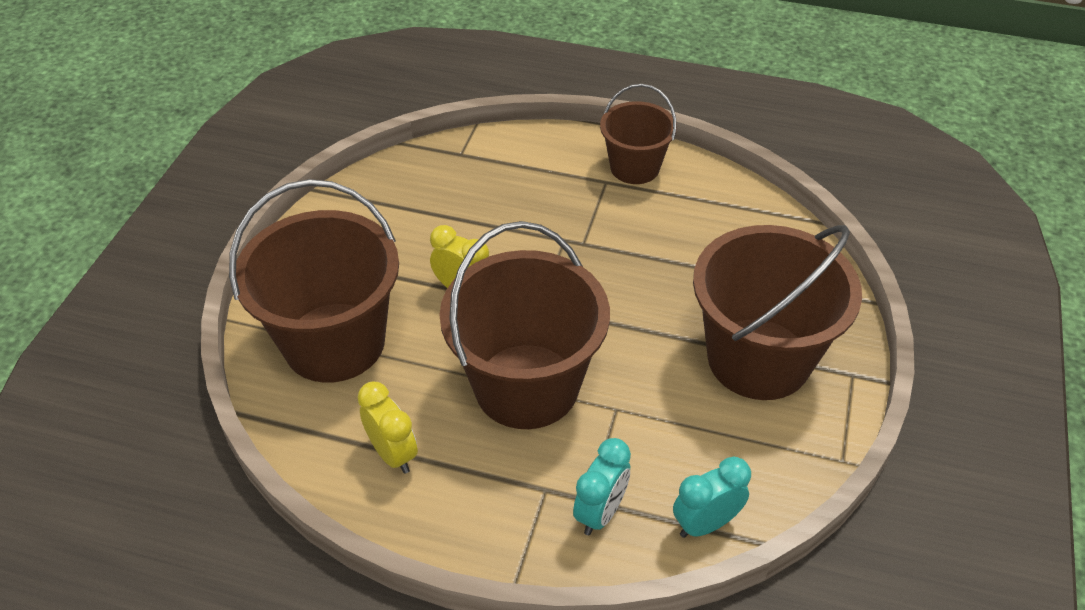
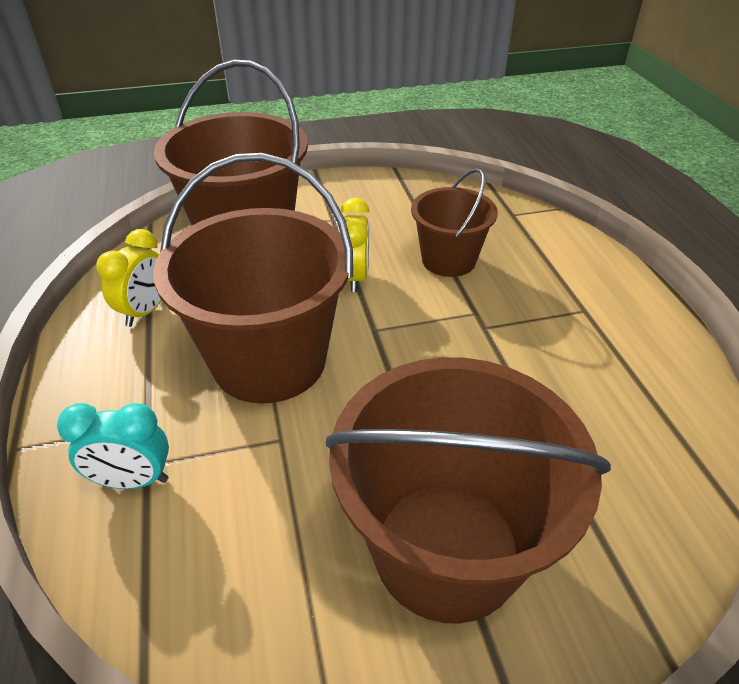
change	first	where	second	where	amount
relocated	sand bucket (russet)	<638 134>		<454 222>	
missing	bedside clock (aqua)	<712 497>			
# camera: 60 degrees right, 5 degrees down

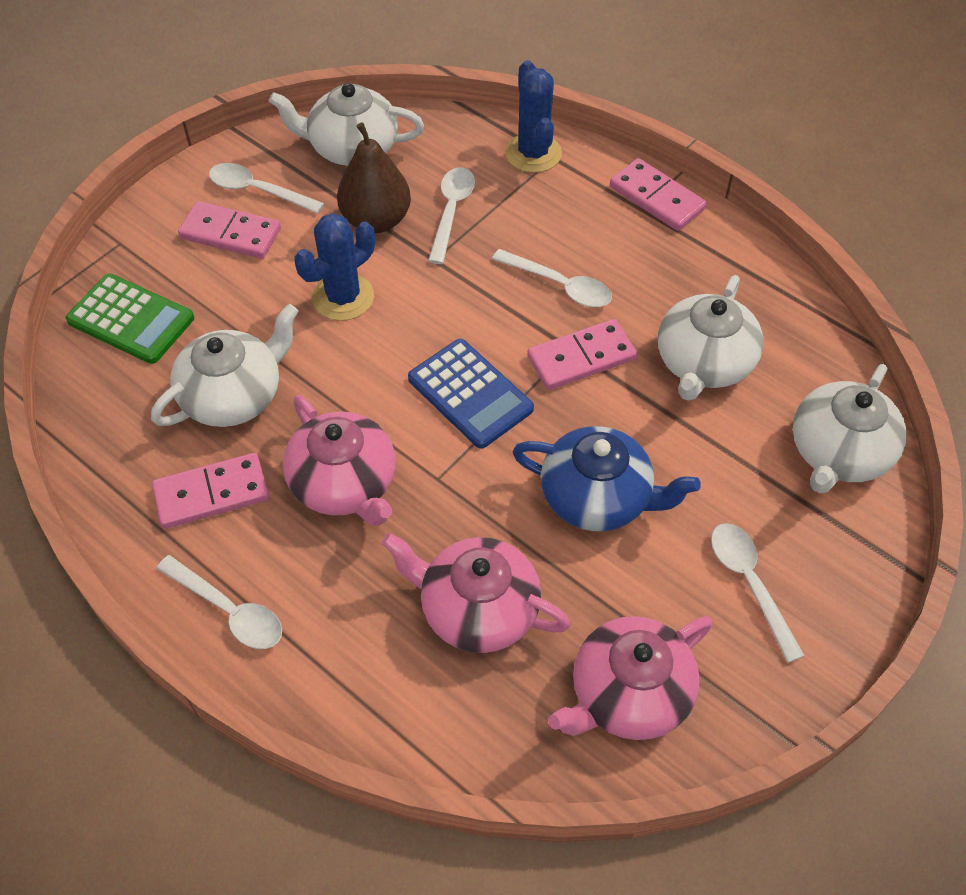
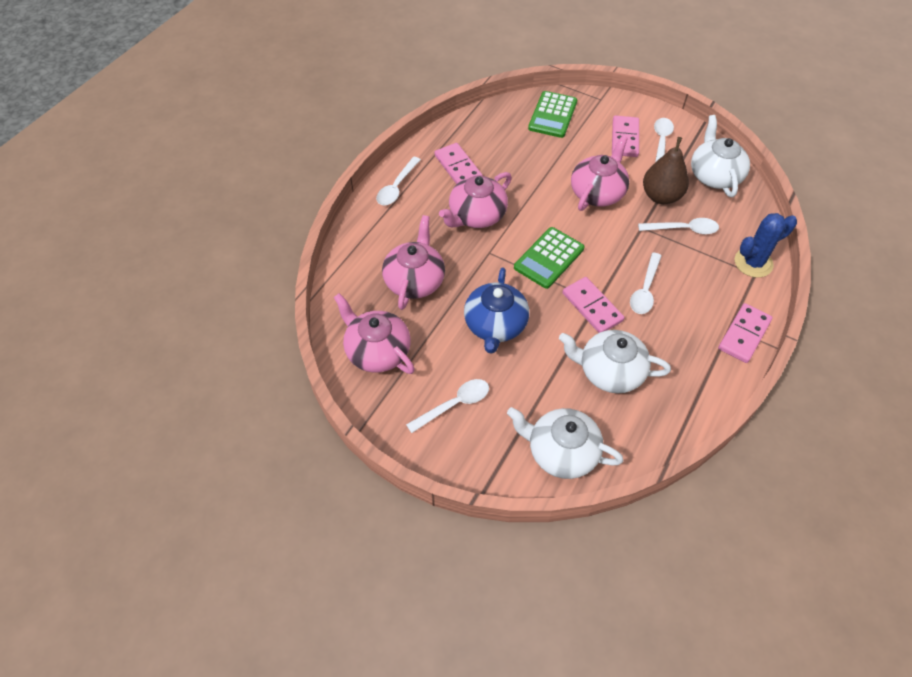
change	first	where	second	where	amount
colour	calculator (cobalt)	<471 394>	calculator (emerald)	<549 258>	
exchanged	prickly plant (cobalt)	<334 267>	teapot (pink)	<600 173>	
missing	teapot (white)	<225 365>			
# camera: 80 degrees right, 0 degrees up

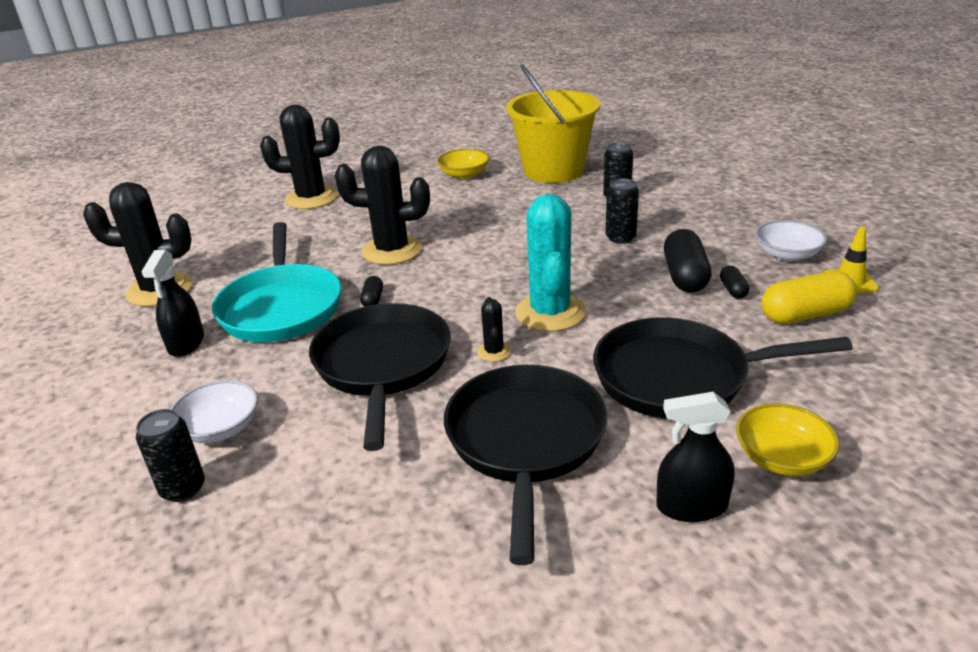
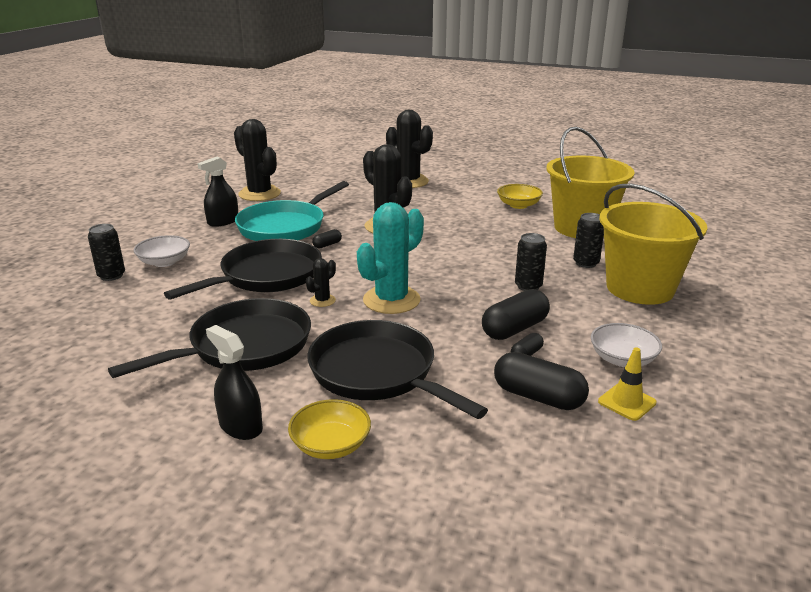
change	first	where	second	where	amount
colour	pill shape (golden)	<809 297>	pill shape (jet-black)	<541 381>	
appeared			sand bucket (golden)	<653 244>	
# camera: 45 degrees right, 5 degrees down

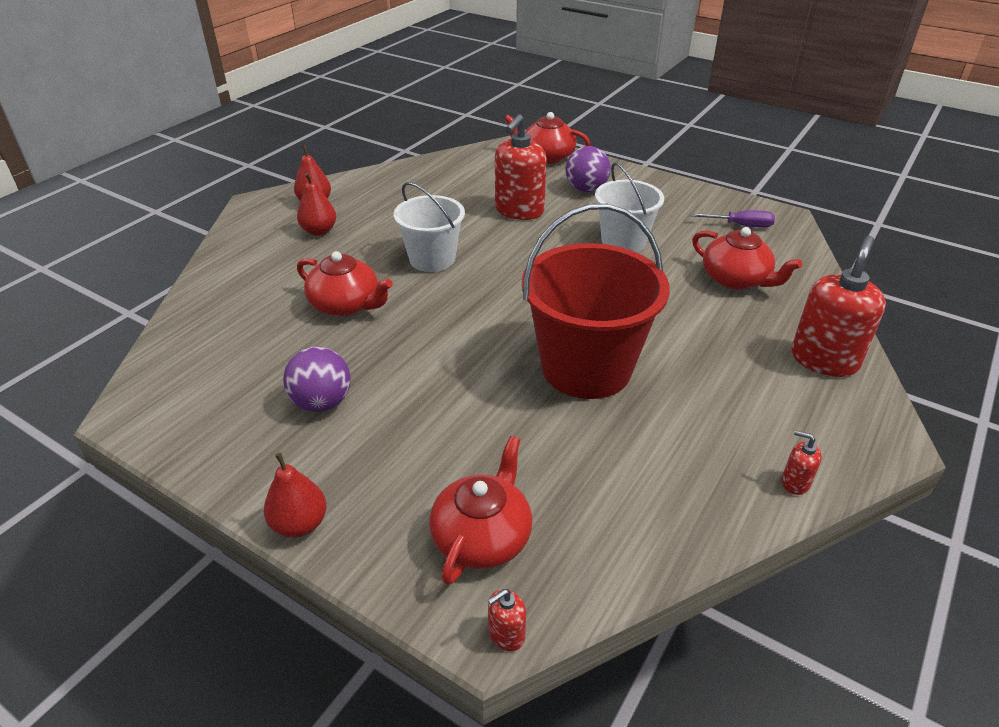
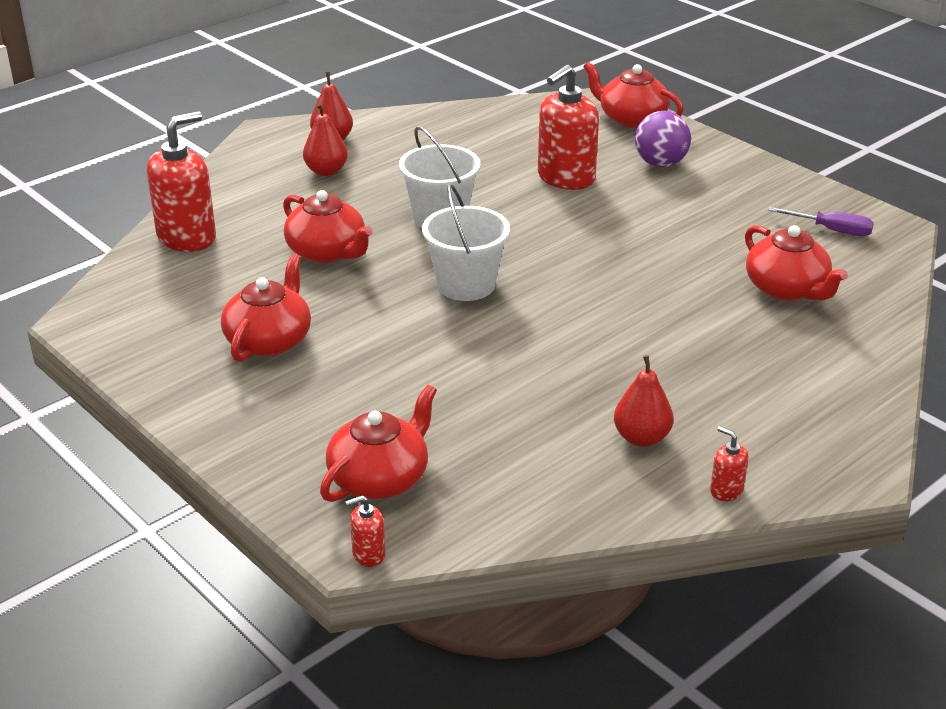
change	first	where	second	where	amount
relocated	soap dispenser (red)	<838 306>		<181 182>	
exchanged	play ball (violet)	<317 379>	teapot (red)	<266 308>	
relocated	sand bucket (white)	<629 207>		<466 242>	
relocated	pear fruit (red)	<295 495>		<643 401>	
missing	sand bucket (red)	<596 301>			
# camera: 15 degrees right, 5 degrees down

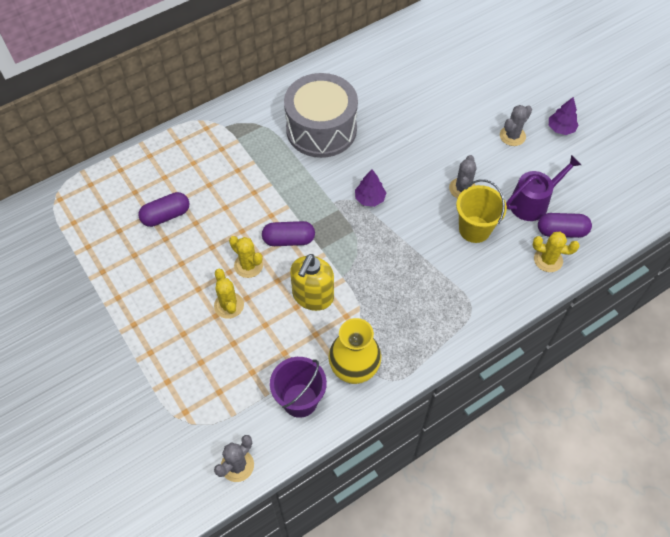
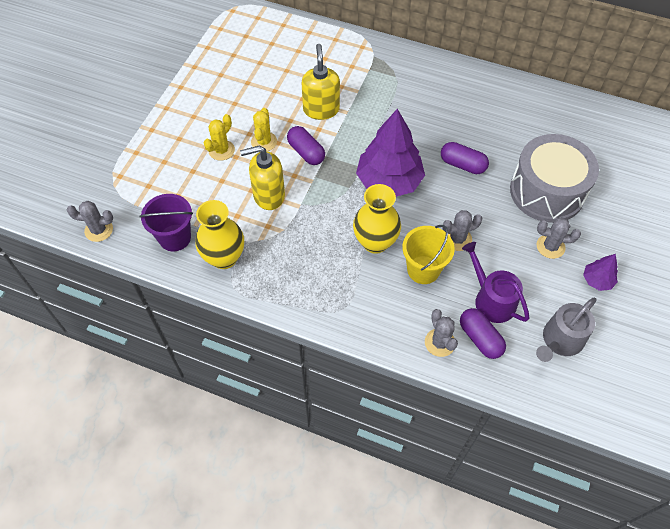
change	first	where	second	where	amount
appeared			soap dispenser (golden)	<321 82>	
appeared			flower vase (golden)	<377 219>	
size	toy tree (violet)	<370 188>		<390 153>	x2.18
colour	prickly plant (golden)	<556 252>	prickly plant (ash-grey)	<441 333>	
relocated	pill shape (violet)	<163 209>		<465 158>	
spun	sprinkling can (violet)	<543 188>		<495 282>	150 degrees counterclockwise
relocated	drum (ash-grey)	<321 115>		<554 178>	
appeared			sprinkling can (ash-grey)	<566 330>	
# camera: 55 degrees right, 0 degrees up

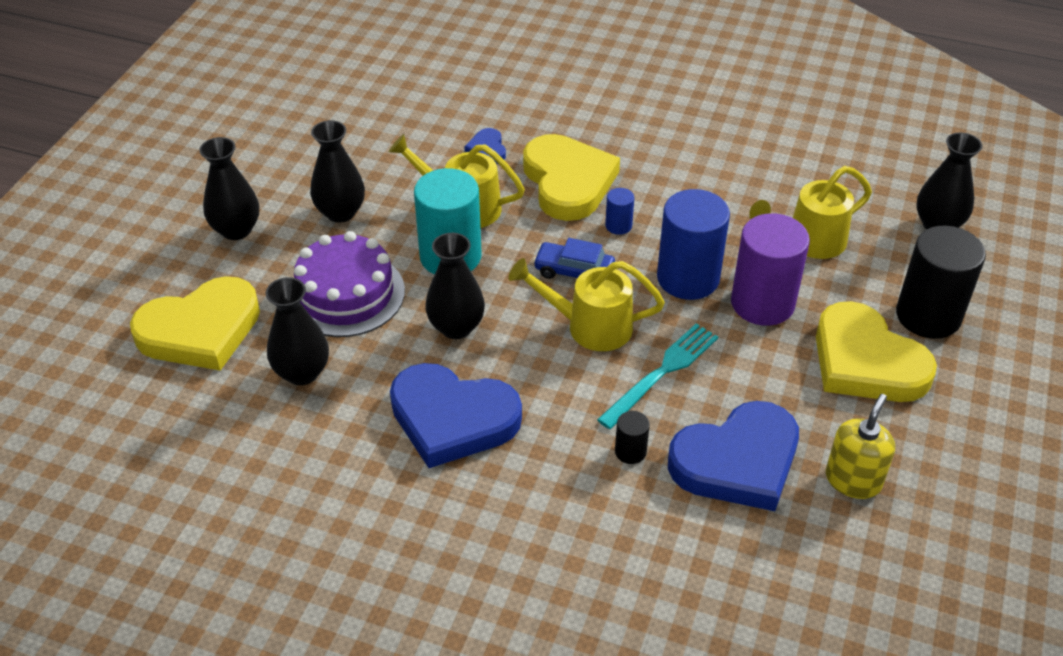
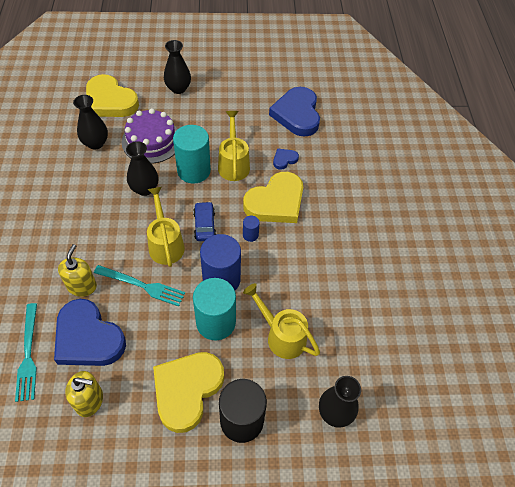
change	first	where	second	where	amount
appeared			fork (aqua)	<26 352>	
exchanged	cylinder (jet-black)	<632 437>	soap dispenser (golden)	<77 270>	
colour	cylinder (violet)	<770 269>	cylinder (aqua)	<214 309>	
relocated	love heart (cobalt)	<456 415>		<294 112>	
missing	flower vase (jet-black)	<337 171>			
# camera: 65 degrees right, 10 degrees up

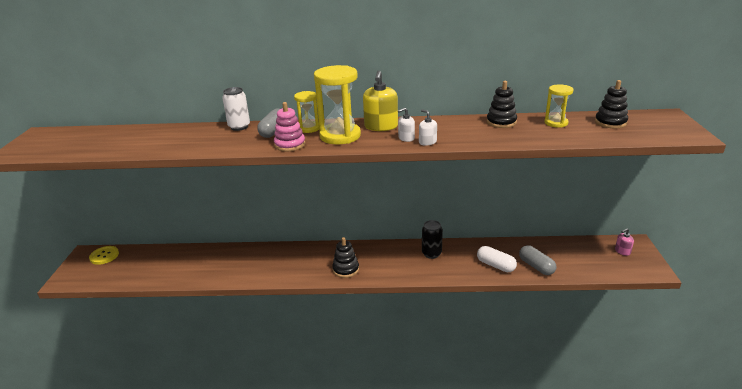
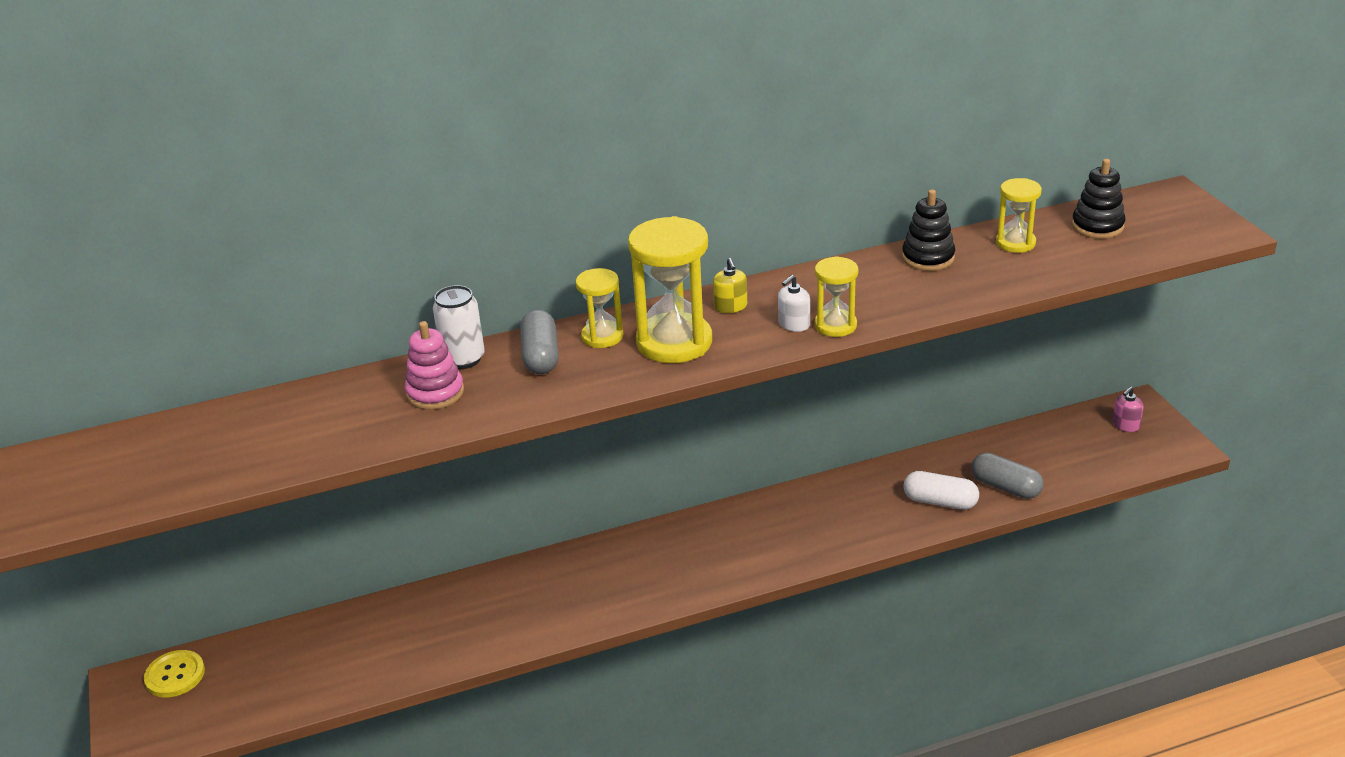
change	first	where	second	where	amount
relocated	stacking toy (pink)	<289 127>		<434 365>	
size	soap dispenser (golden)	<380 101>		<730 285>	x0.54
exchanged	soap dispenser (white)	<428 128>	sandglass (golden)	<836 296>	
missing	stacking toy (jet-black)	<345 257>			
missing	can (jet-black)	<432 239>			
# camera: 20 degrees left, 5 degrees up

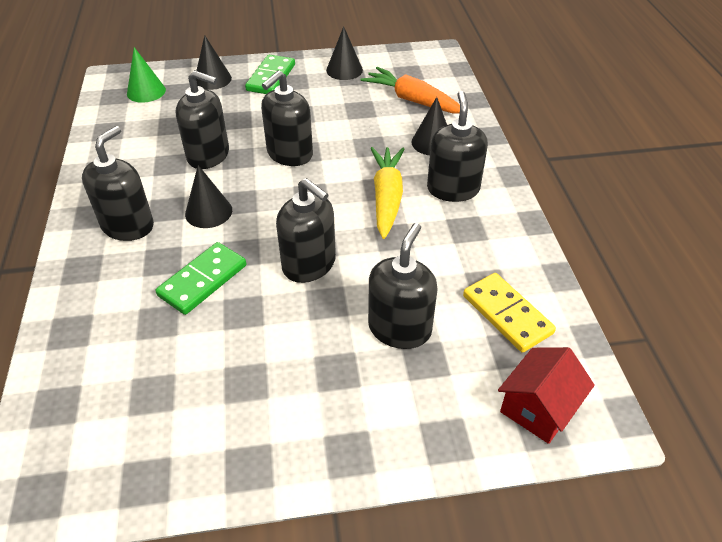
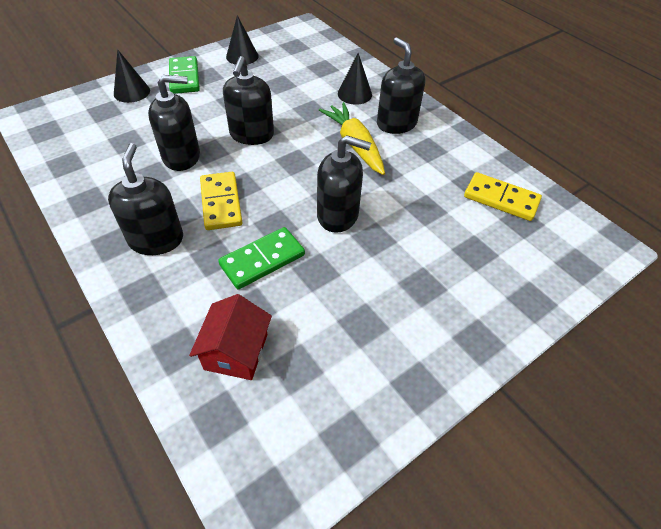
change	first	where	second	where	amount
relocated	house (red)	<546 395>		<230 337>	
exchanged	solid cone (jet-black)	<208 196>	domino piece (golden)	<221 201>	
spun	domino piece (emerald)	<200 278>		<261 258>	45 degrees clockwise
missing	solid cone (emerald)	<146 75>			
missing	toy carrot (bright orange)	<410 90>			
missing	soap dispenser (jet-black)	<403 286>			
# camera: 30 degrees left, 5 degrees up

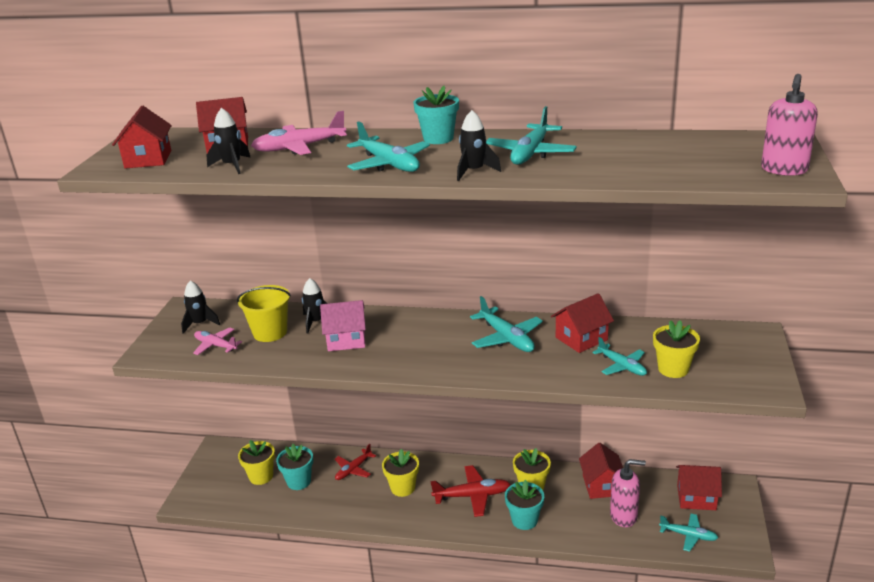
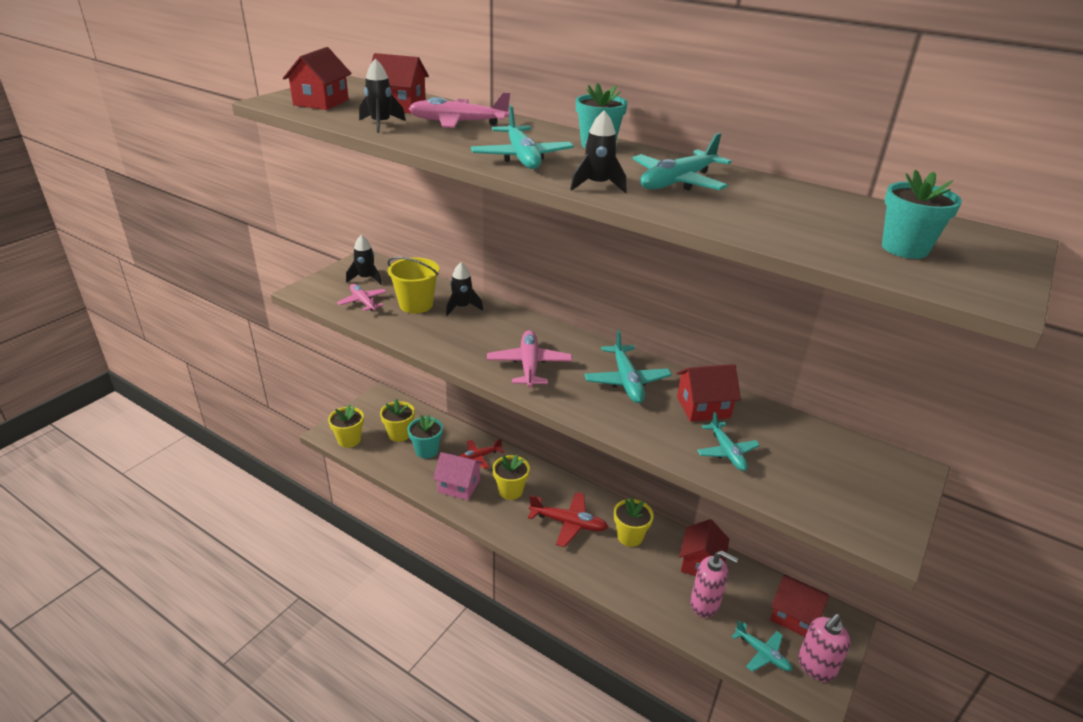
change	first	where	second	where	amount
relocated	potted plant (golden)	<676 349>		<346 426>	
relocated	house (pink)	<343 325>		<458 476>	
appeared			toy plane (pink)	<529 359>	
relocated	soap dispenser (pink)	<789 125>		<824 648>	
relocated	potted plant (aqua)	<524 505>		<922 214>	
# camera: 20 degrees right, 5 degrees up

